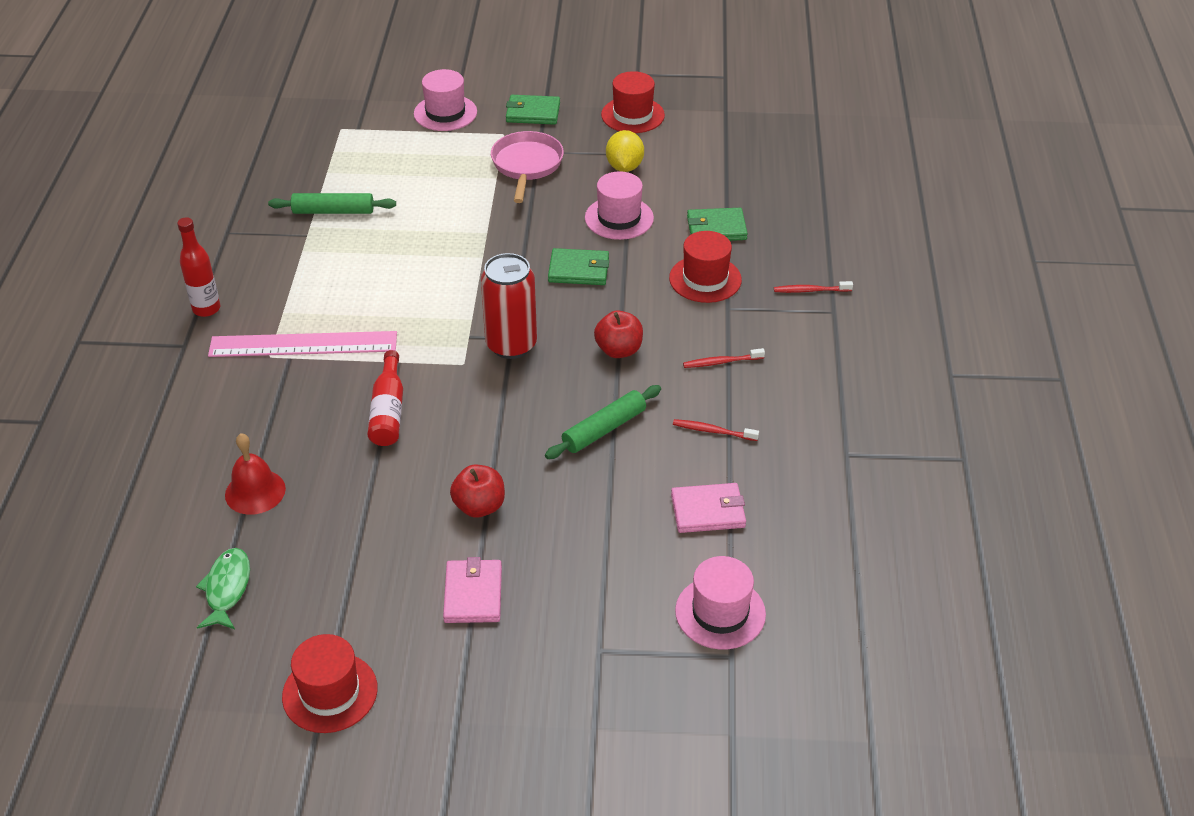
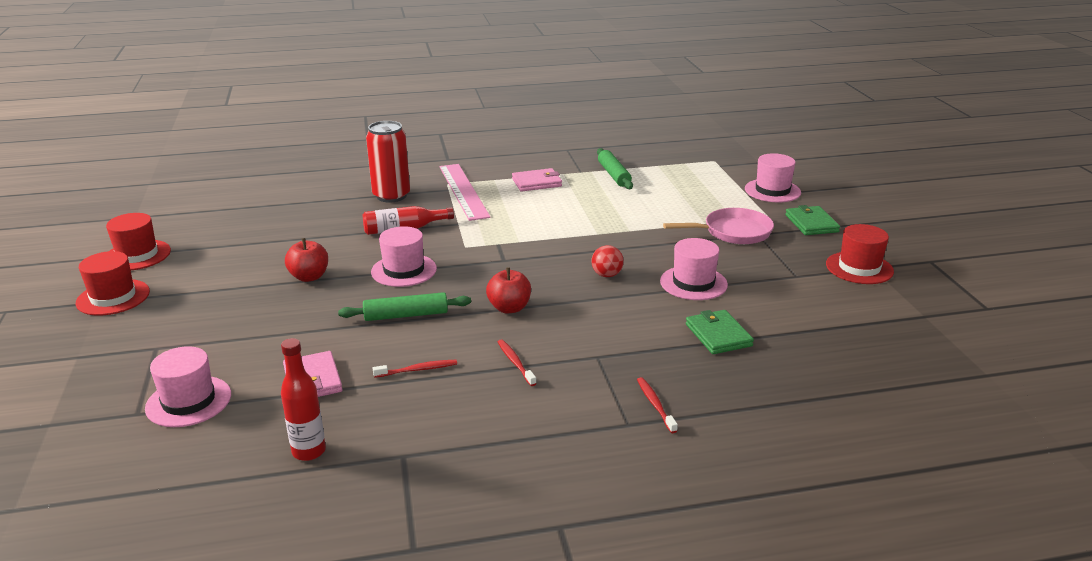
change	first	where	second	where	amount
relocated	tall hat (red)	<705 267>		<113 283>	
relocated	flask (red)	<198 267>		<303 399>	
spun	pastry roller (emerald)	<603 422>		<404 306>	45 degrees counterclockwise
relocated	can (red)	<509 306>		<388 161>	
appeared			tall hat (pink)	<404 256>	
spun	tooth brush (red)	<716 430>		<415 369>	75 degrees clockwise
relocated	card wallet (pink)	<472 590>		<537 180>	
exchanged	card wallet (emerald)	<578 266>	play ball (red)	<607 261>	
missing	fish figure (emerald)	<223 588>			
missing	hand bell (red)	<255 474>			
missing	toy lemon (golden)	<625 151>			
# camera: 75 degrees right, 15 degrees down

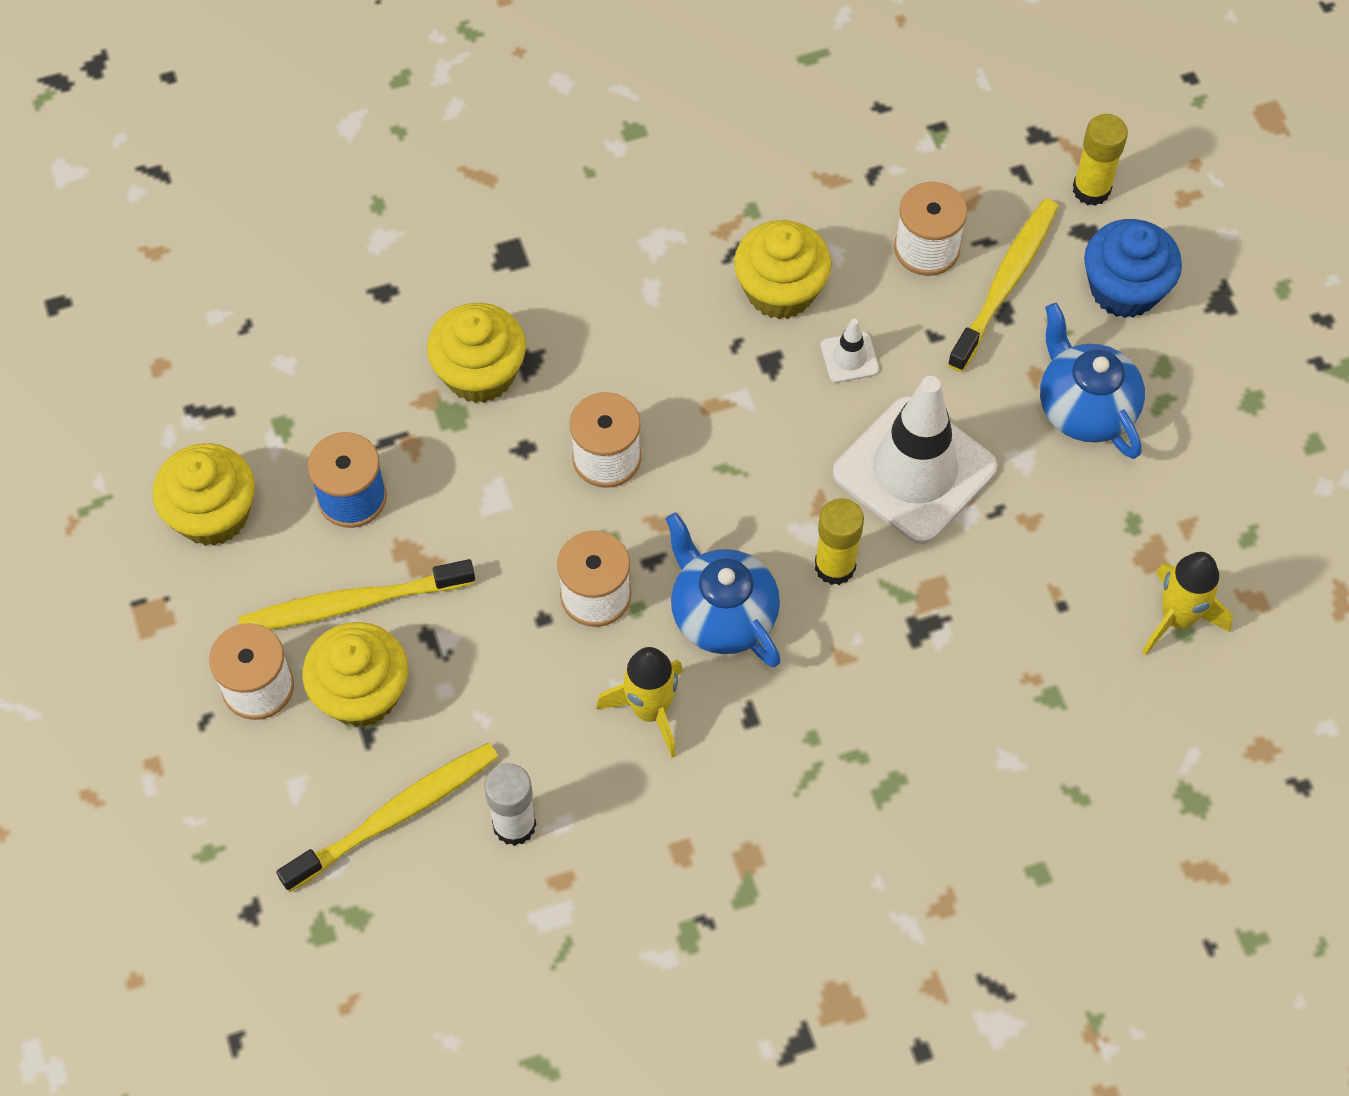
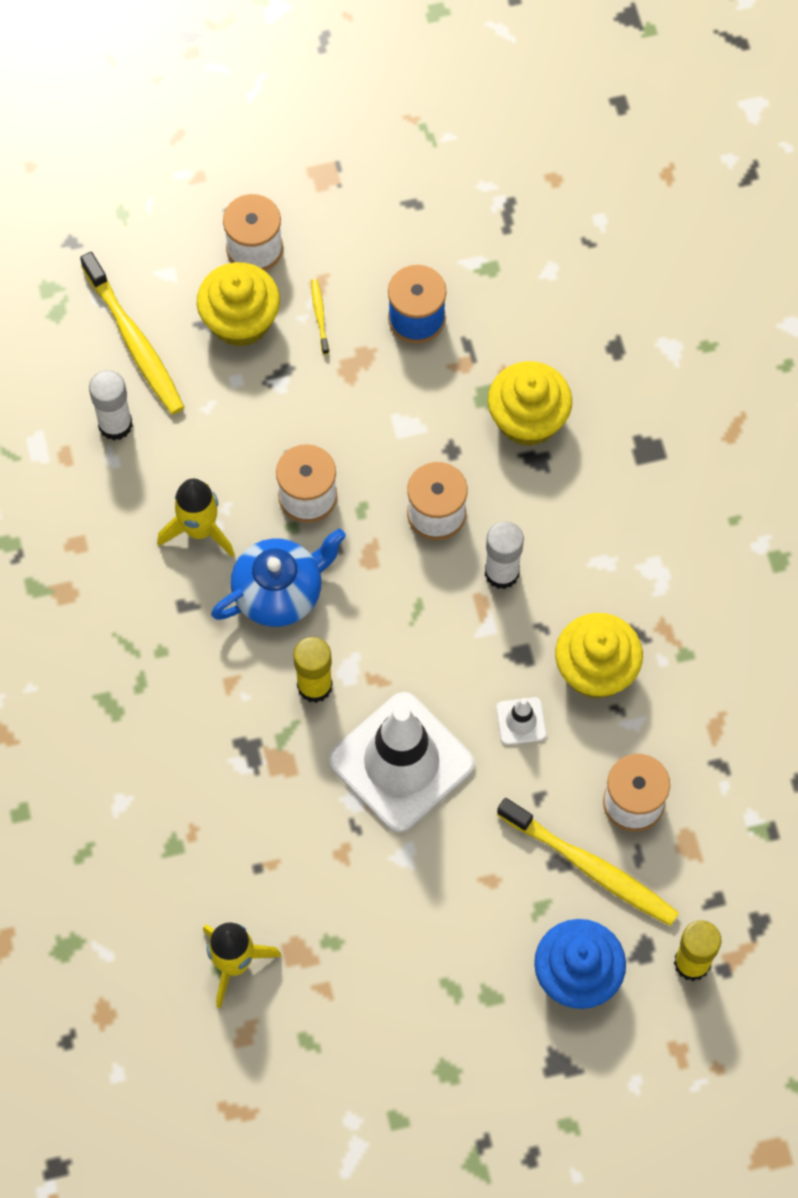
change	first	where	second	where	amount
size	tooth brush (golden)	<356 594>		<320 317>	x0.44
appeared			glue stick (white)	<504 555>	
missing	fairy cake (golden)	<204 494>			
missing	teapot (cobalt)	<1092 381>			
# camera: 95 degrees right, 5 degrees up

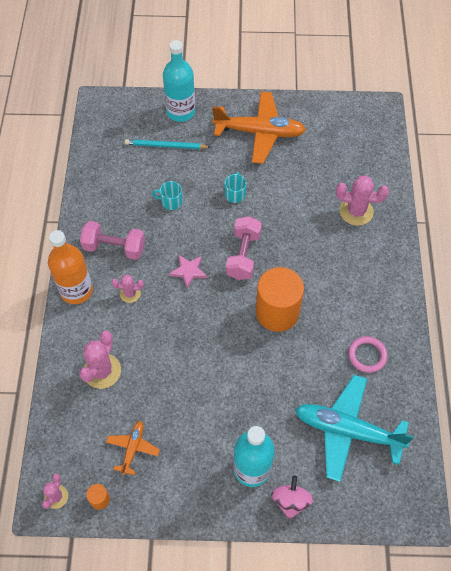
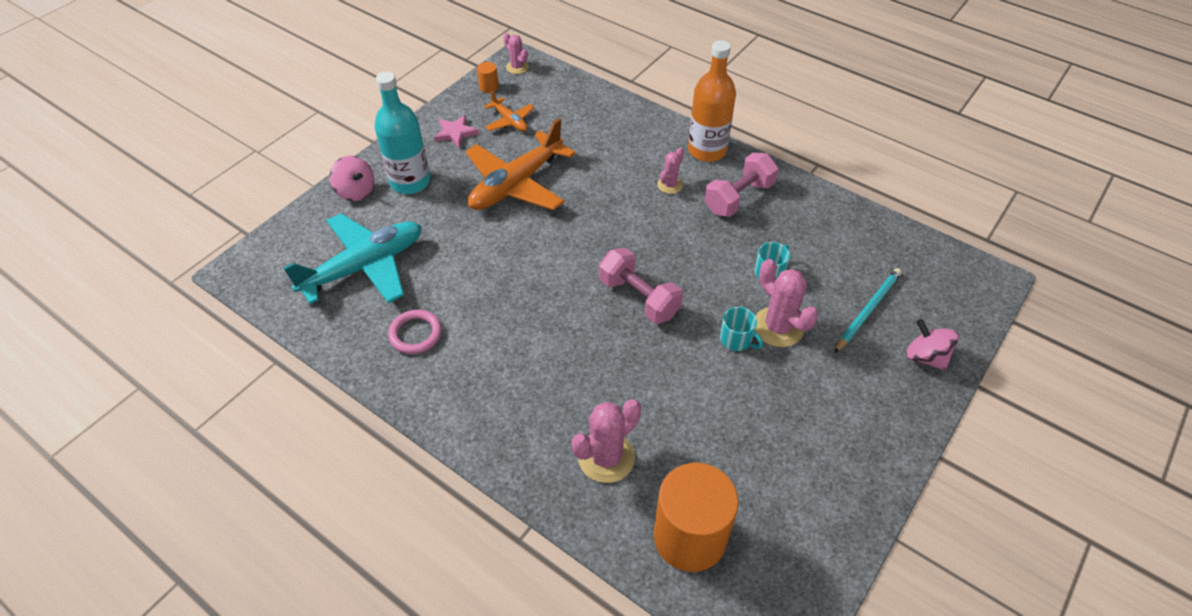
change	first	where	second	where	amount
relocated	star (pink)	<188 271>		<456 131>	
relocated	toy plane (bright orange)	<259 128>		<520 164>	
relocated	cylinder (bright orange)	<280 299>		<696 517>	
relocated	prickly plant (pink)	<100 360>		<786 303>	
exchanged	flask (aqua)	<179 81>	toy top (pink)	<932 345>	
# camera: 125 degrees right, 10 degrees down

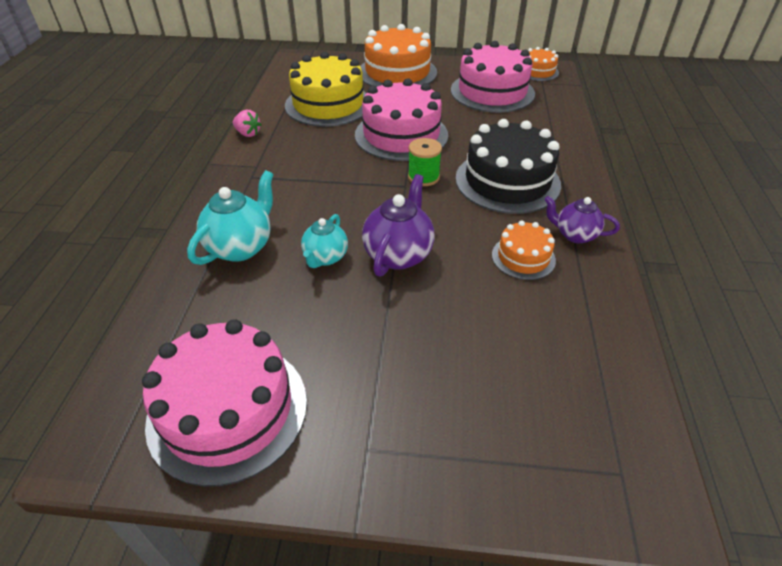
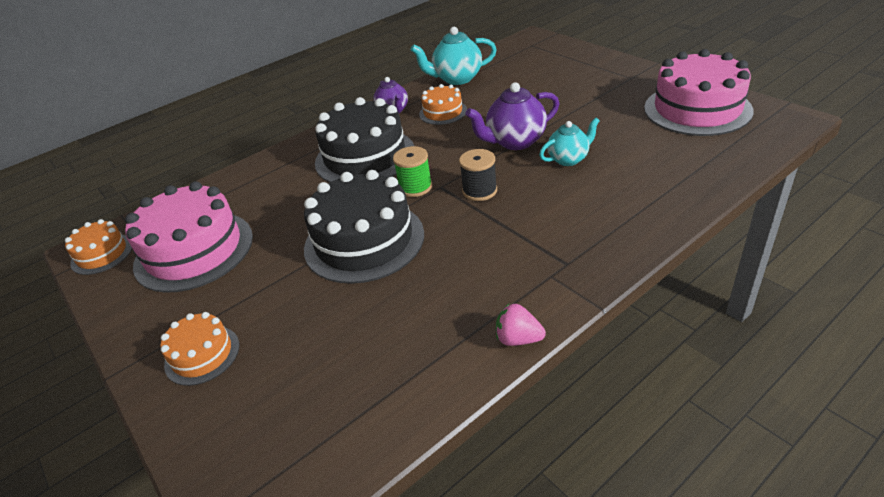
change	first	where	second	where	amount
size	cake (bright orange)	<398 55>		<199 349>	x0.52
colour	cake (pink)	<401 119>	cake (jet-black)	<364 227>	
relocated	teapot (aqua)	<230 217>		<454 56>	
appeared			reel of thread (jet-black)	<478 175>	
spun	berry (pink)	<247 123>		<521 325>	60 degrees counterclockwise
missing	cake (golden)	<325 89>			
# camera: 130 degrees left, 5 degrees down

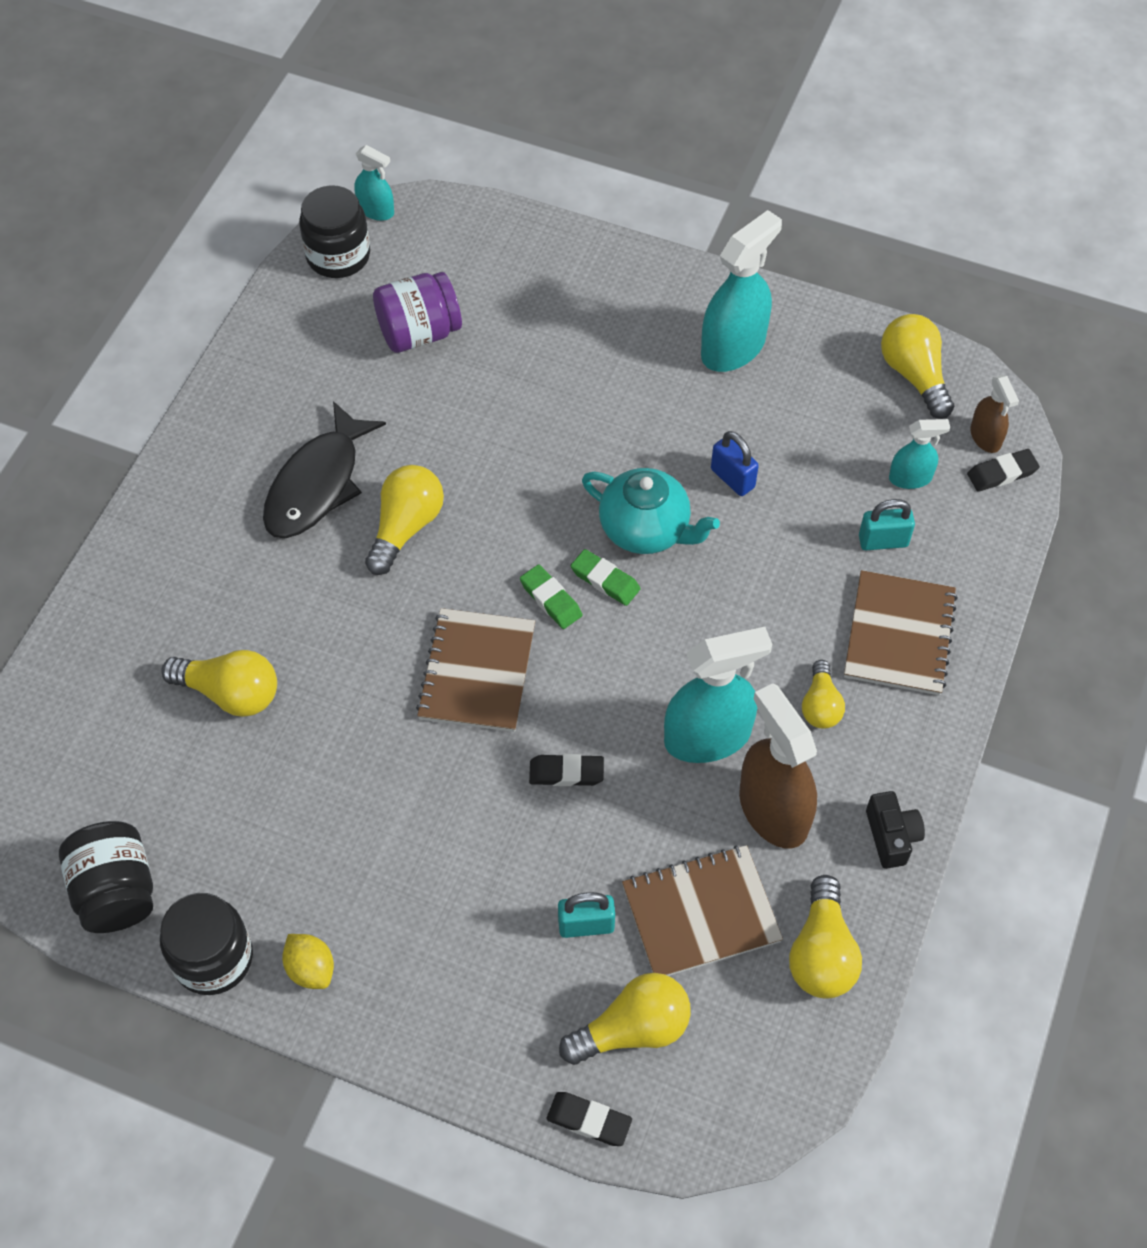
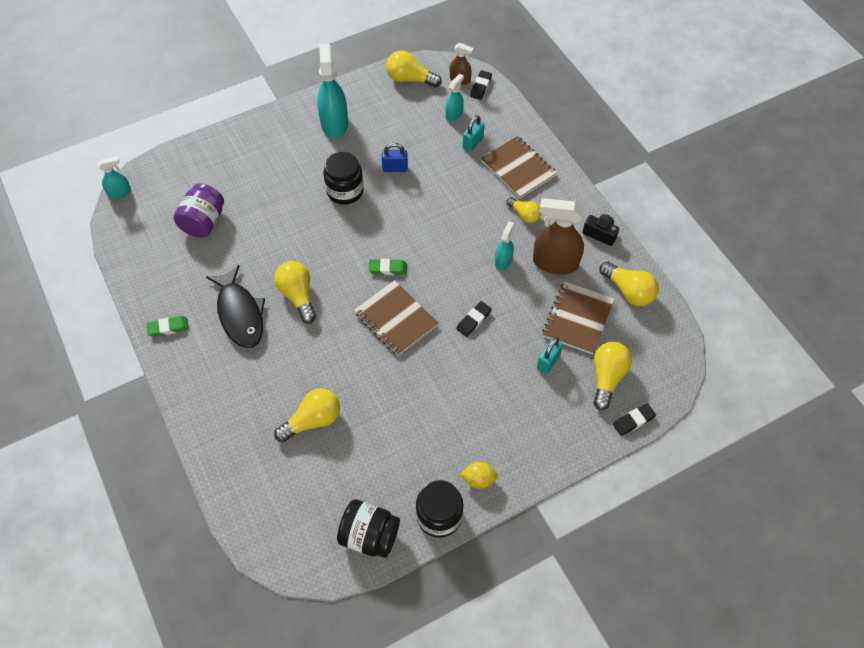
change	first	where	second	where	amount
relocated	gum eraser (emerald)	<606 577>		<168 326>	
relocated	jar (jet-black)	<334 231>		<343 178>	
size	spray bottle (aqua)	<718 695>		<504 245>	x0.53
missing	teapot (aqua)	<651 511>			
# camera: 50 degrees left, 0 degrees up

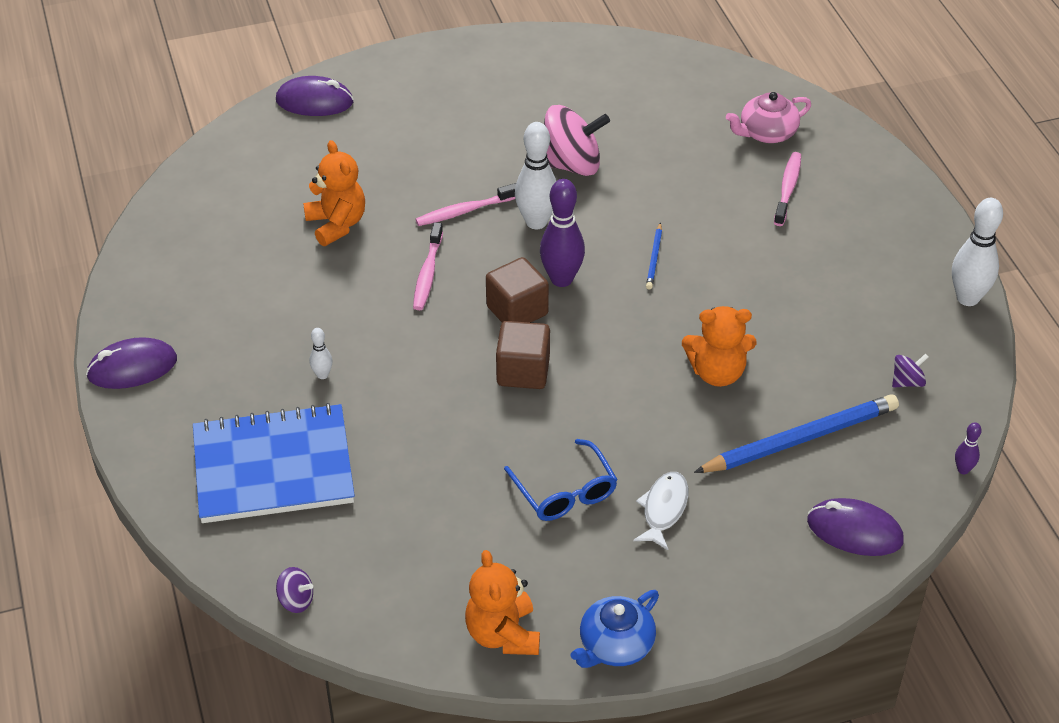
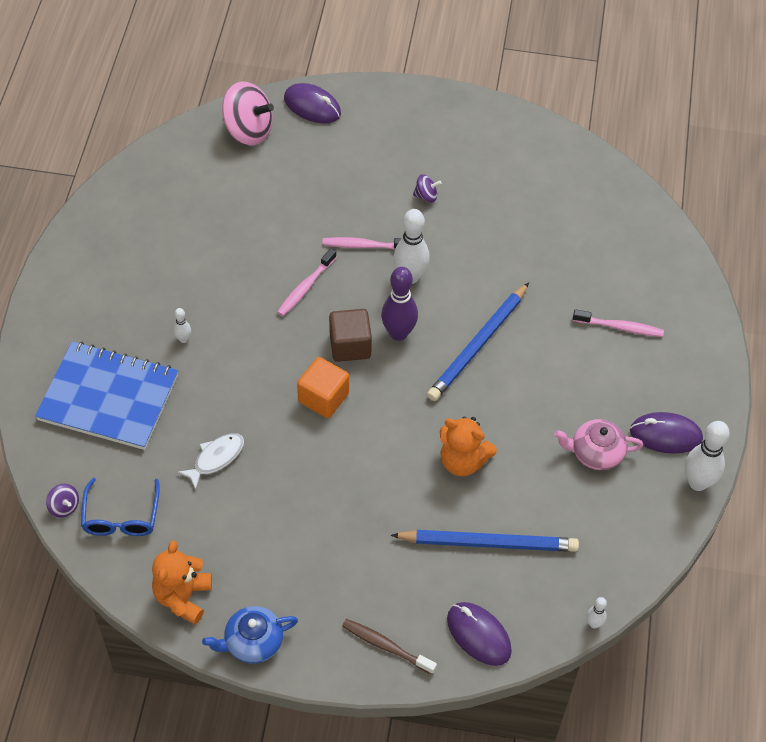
change	first	where	second	where	amount
relocated	glasses (cobalt)	<561 480>		<120 507>	
relocated	fish figure (white)	<660 511>		<210 461>	
relocated	toy top (pink)	<577 140>		<248 113>	
colour	solid cube (russet)	<523 355>	solid cube (bright orange)	<323 387>	
appeared			tooth brush (russet)	<389 647>	
relocated	toy top (violet)	<910 370>		<427 188>	
size	pencil (cobalt)	<654 256>		<478 341>	x2.21
relocated	teapot (pink)	<768 117>		<598 444>	
spun	tooth brush (pink)	<787 189>		<618 323>	60 degrees clockwise
colour	bowling pin (violet)	<968 448>	bowling pin (white)	<596 612>	
relocated	computer mouse (violet)	<131 363>		<666 433>	
missing	teddy (bright orange)	<334 193>			
# camera: 25 degrees right, 10 degrees up

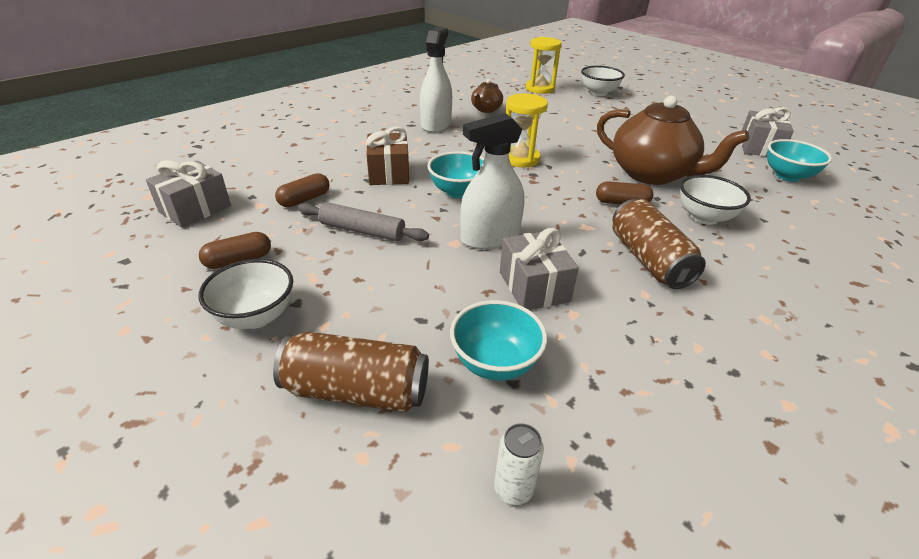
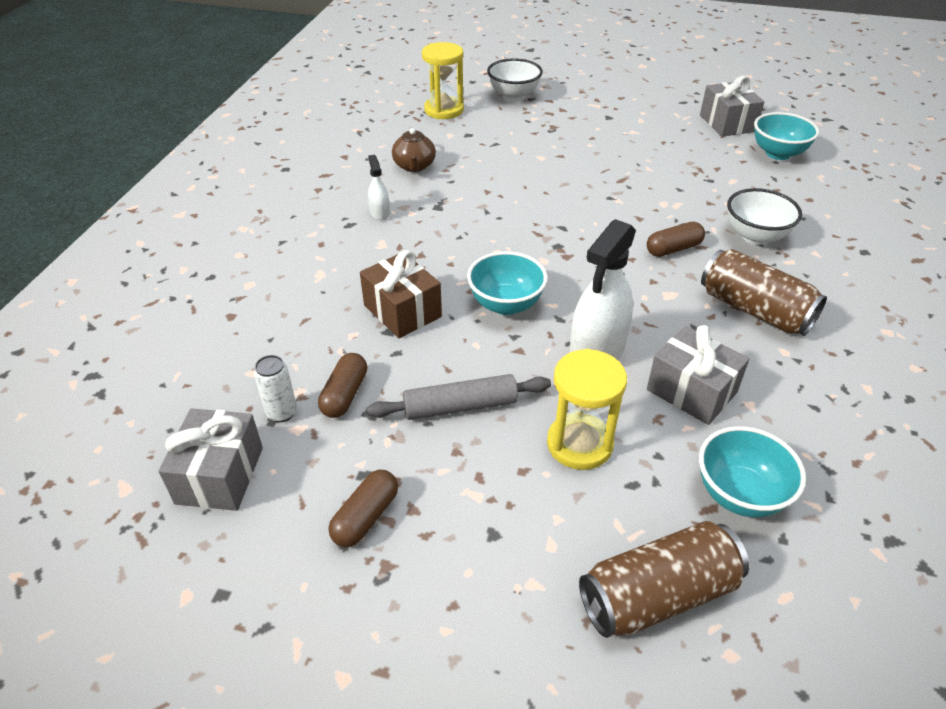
change	first	where	second	where	amount
relocated	can (white)	<519 464>		<275 388>	
size	spray bottle (white)	<436 80>		<379 187>	x0.48
relocated	sandglass (golden)	<527 130>		<587 409>	
missing	bowl (white)	<245 294>			
missing	teapot (russet)	<673 140>			
# camera: 30 degrees left, 5 degrees up

